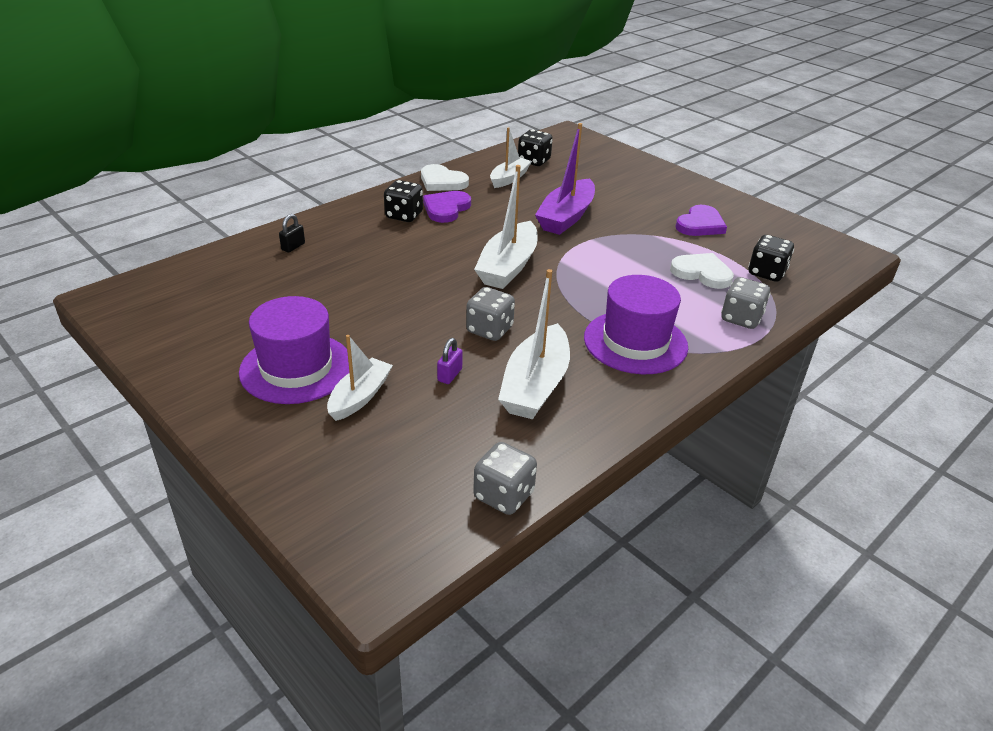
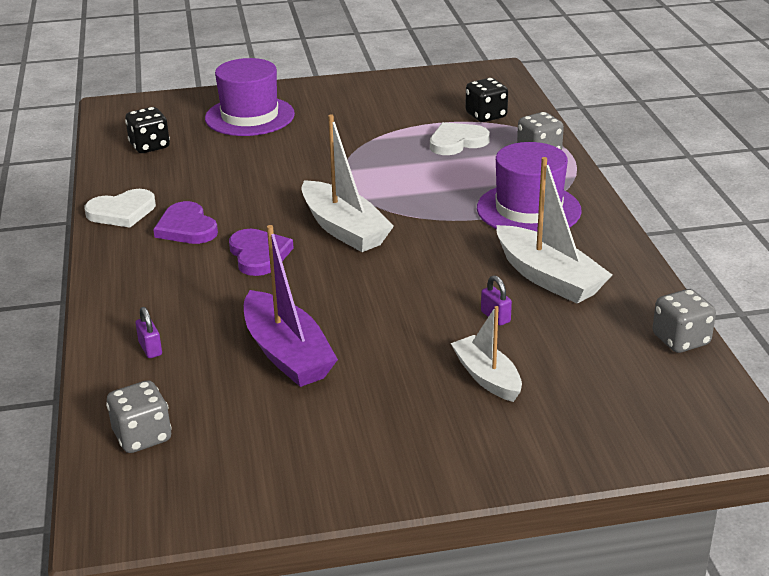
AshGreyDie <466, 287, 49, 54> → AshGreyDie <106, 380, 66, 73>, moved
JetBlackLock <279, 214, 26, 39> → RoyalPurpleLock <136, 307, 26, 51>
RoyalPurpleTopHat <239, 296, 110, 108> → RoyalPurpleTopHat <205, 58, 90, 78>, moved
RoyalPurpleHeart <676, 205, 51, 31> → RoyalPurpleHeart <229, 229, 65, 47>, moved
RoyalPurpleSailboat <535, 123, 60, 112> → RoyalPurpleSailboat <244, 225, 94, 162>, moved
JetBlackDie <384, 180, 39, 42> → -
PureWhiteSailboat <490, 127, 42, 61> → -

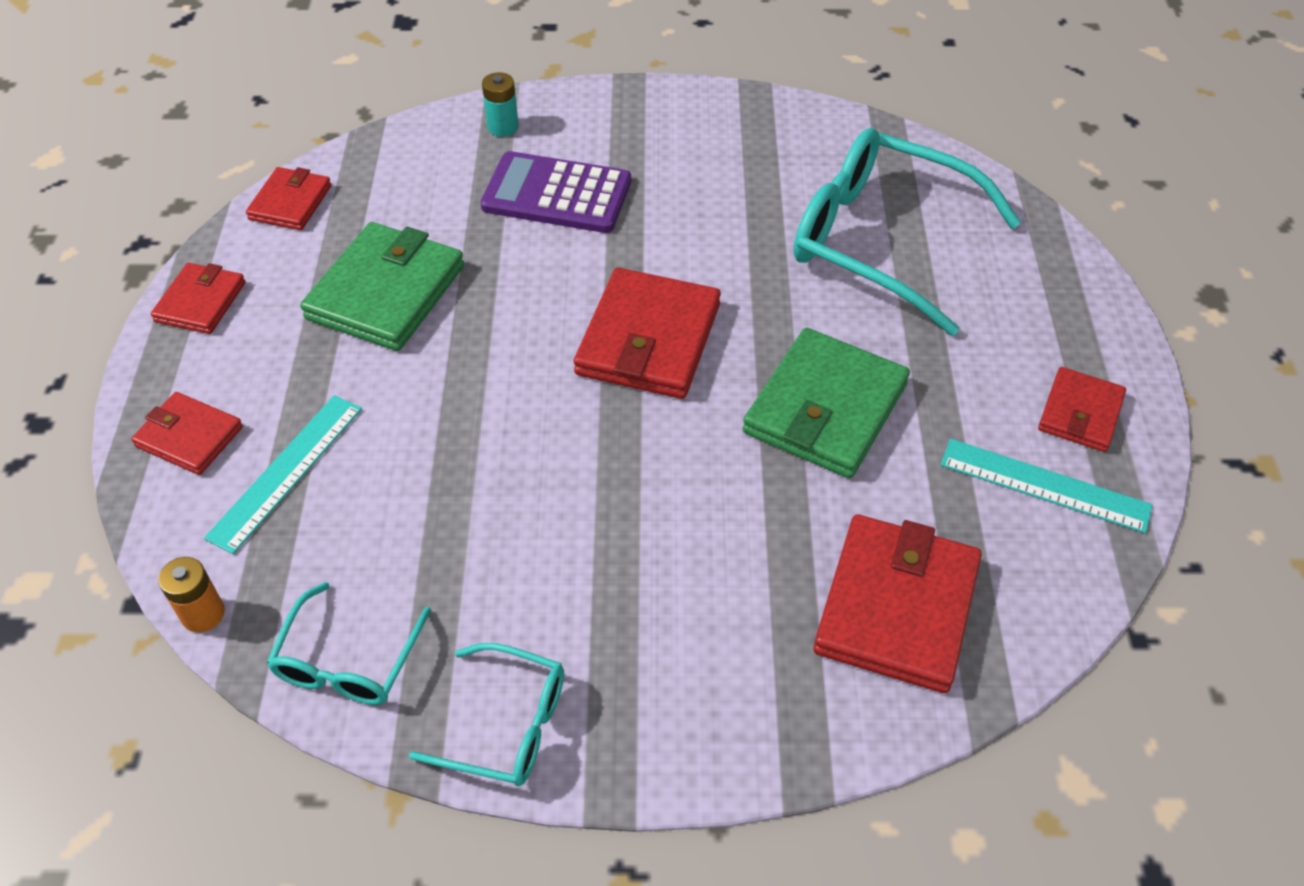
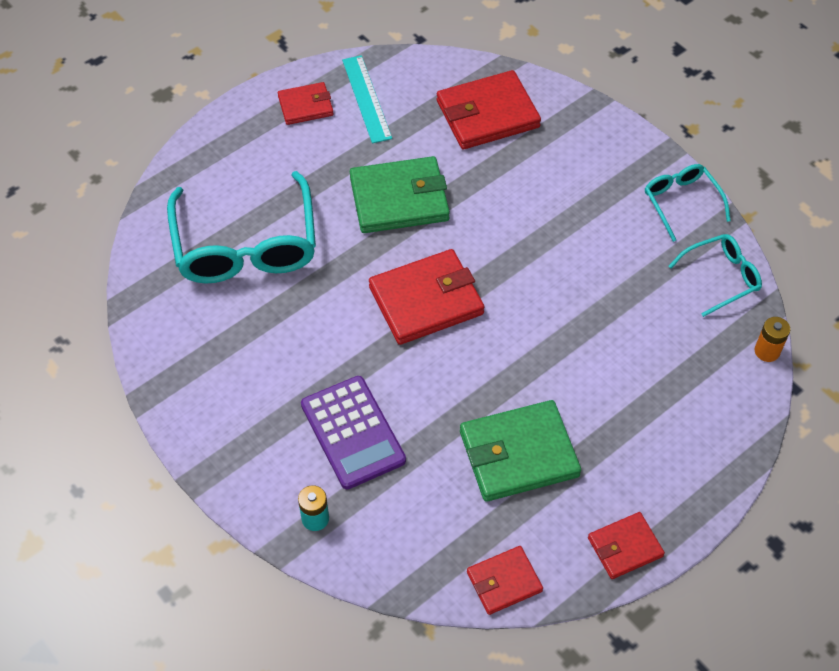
RedCardWallet <131, 392, 112, 83> → -
AquaRuler <204, 395, 158, 159> → -

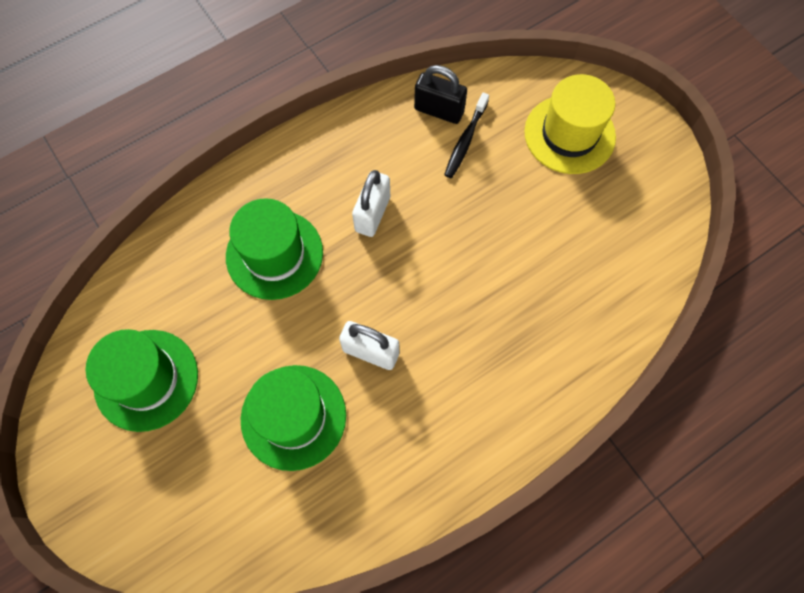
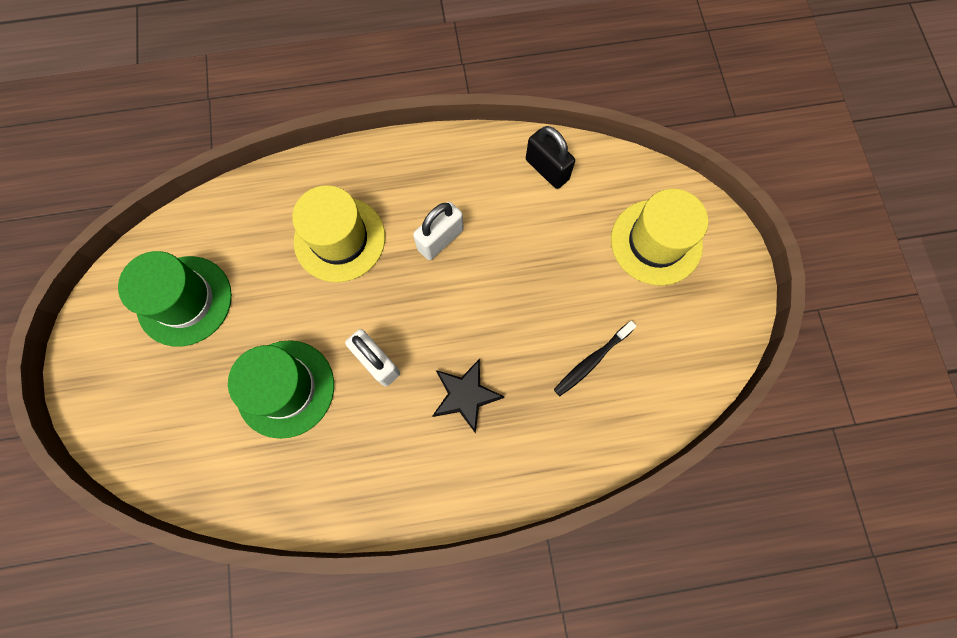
EmeraldTopHat <226, 198, 97, 102> → YellowTopHat <292, 185, 93, 97>
- → JetBlackStar <433, 359, 71, 75>
JetBlackToothbrush <444, 92, 45, 86> → JetBlackToothbrush <554, 321, 82, 75>, moved

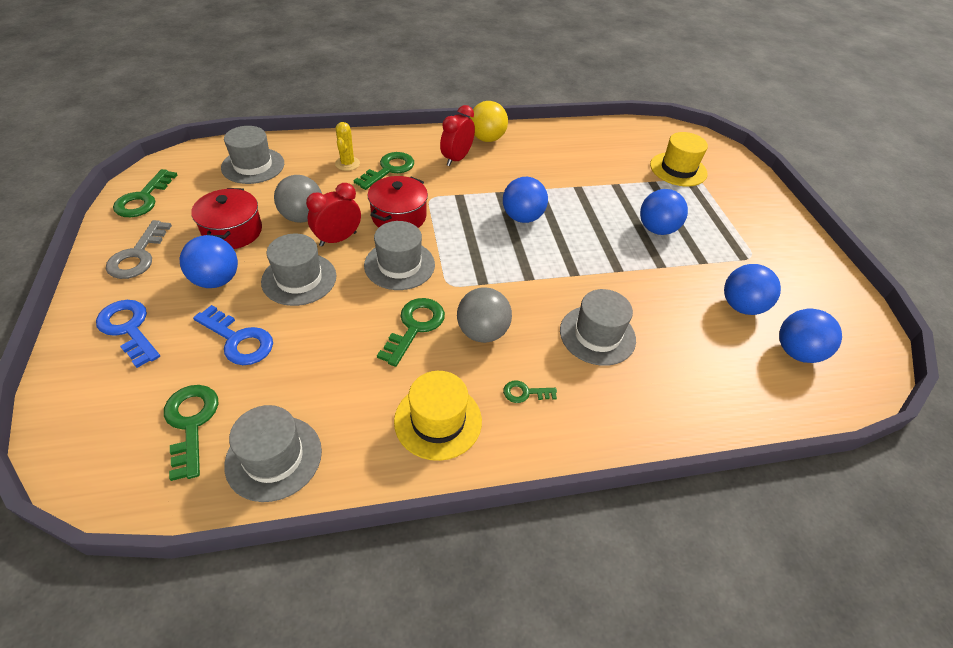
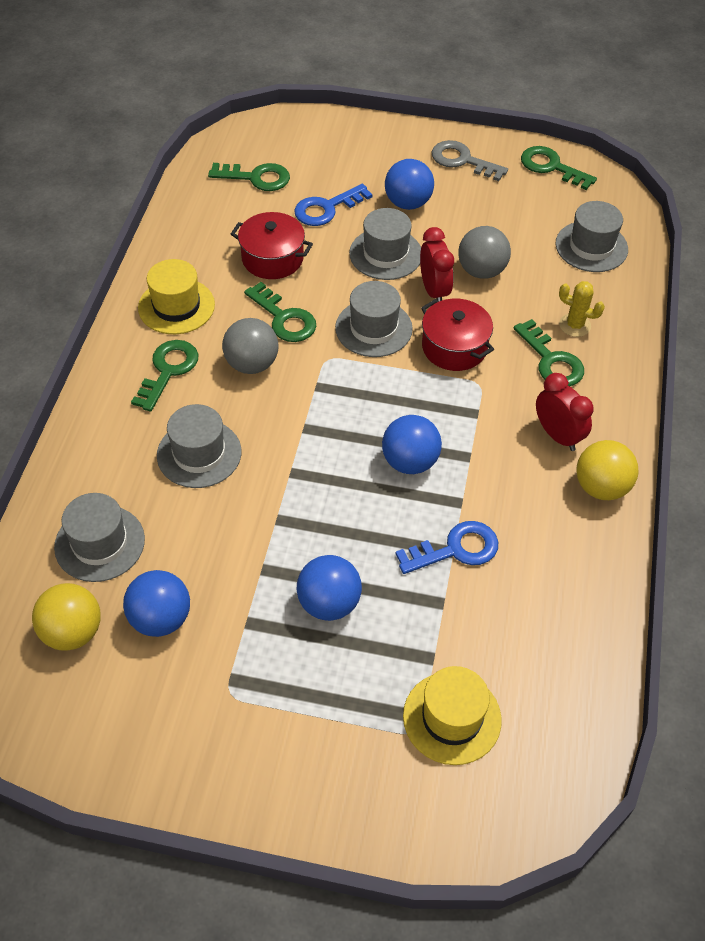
RoyalBlueBall <779, 309, 63, 54> → YellowBall <32, 583, 69, 68>
AshGreyTopHat <224, 405, 98, 97> → AshGreyTopHat <54, 493, 91, 89>, moved
EmeraldKey <503, 381, 54, 22> → EmeraldKey <131, 340, 67, 72>, x1.83
RedPot <191, 188, 71, 61> → RedPot <231, 212, 82, 67>, moved
RoyalBlueKey <96, 300, 64, 68> → RoyalBlueKey <396, 521, 102, 53>, moved

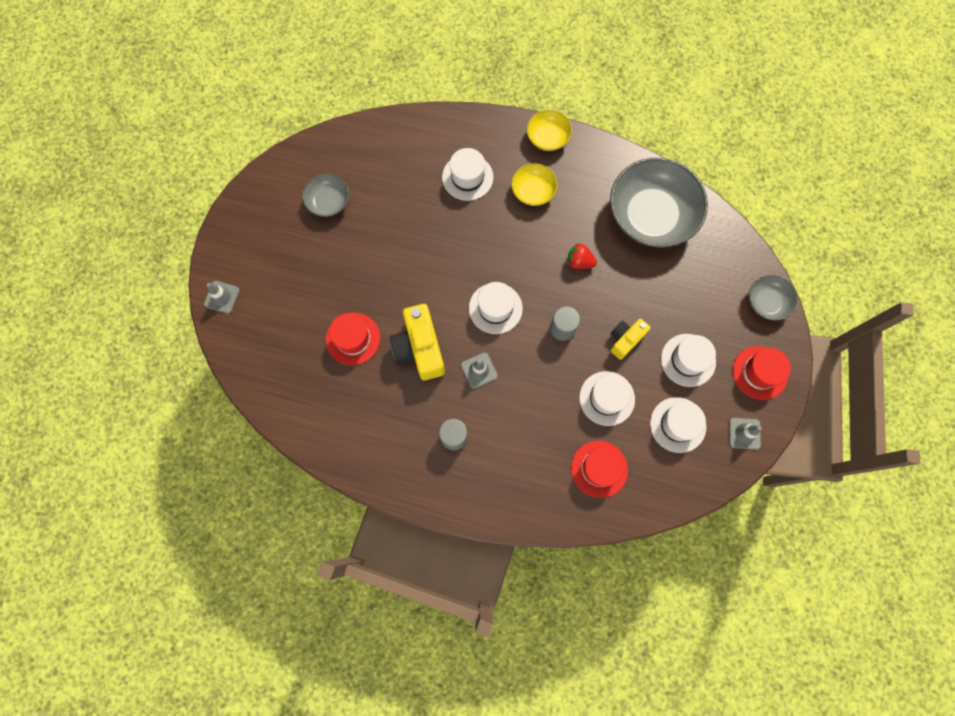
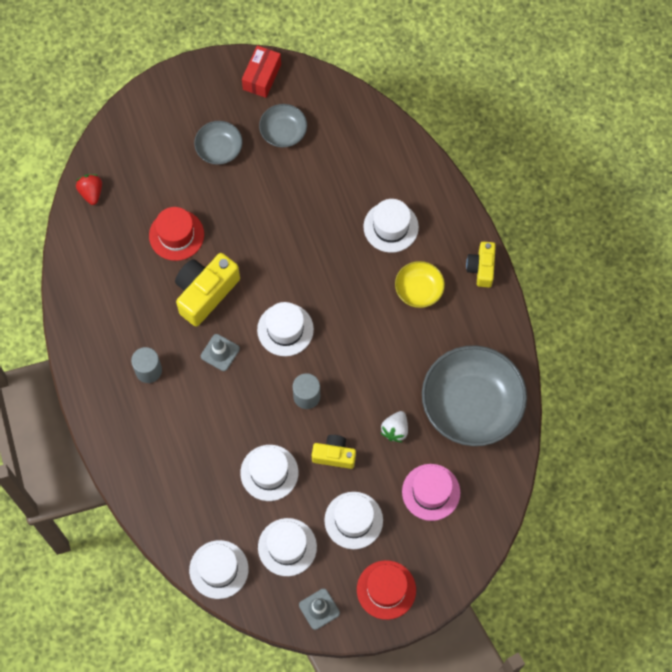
RedToyStrawberry <567, 243, 30, 26> → RedToyStrawberry <76, 174, 26, 31>, moved
- → PureWhiteTopHat <189, 540, 60, 59>
AshGreyDeepDish <749, 275, 49, 46> → AshGreyDeepDish <194, 121, 49, 44>, moved
- → RedParcel <242, 45, 39, 53>
- → PureWhiteToyStrawberry <381, 411, 27, 31>
- → RosyTopHat <402, 464, 58, 57>
YellowDeepDish <527, 110, 45, 41> → YellowCompactCamera <466, 241, 30, 46>
AshGreySafetyCone <204, 281, 36, 33> → -
RedTopHat <571, 441, 57, 57> → -

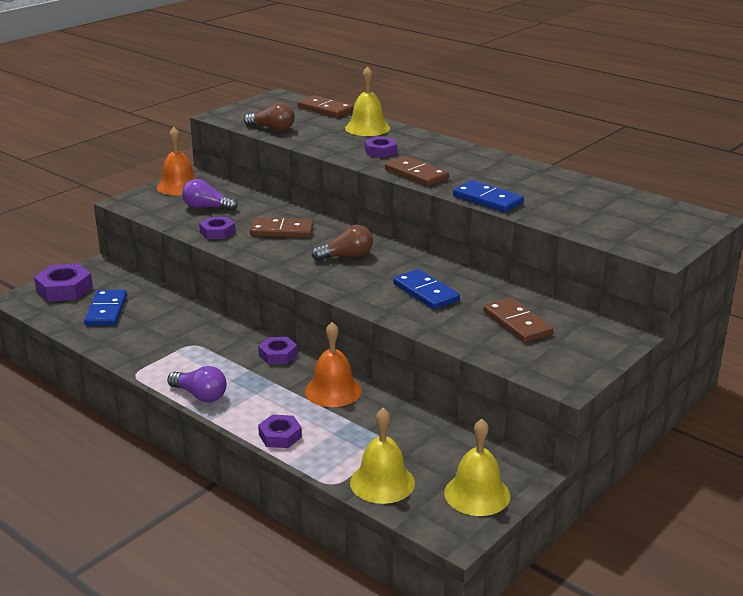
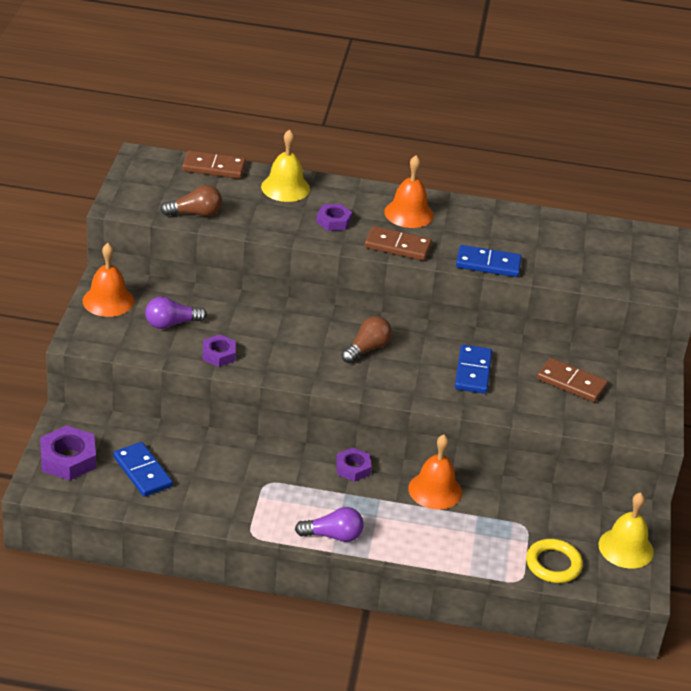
- → OrangeColouredHandBell <384, 155, 50, 73>
RoyalBlueDominoPiece <393, 269, 67, 41> → RoyalBlueDominoPiece <455, 345, 37, 49>, 75 degrees clockwise
YellowHandBell <350, 408, 65, 96> → YellowTorus <526, 539, 57, 44>
DarkBrownDominoPiece <250, 218, 64, 20> → -
RoyalPurpleHexagonNut <258, 414, 44, 34> → -

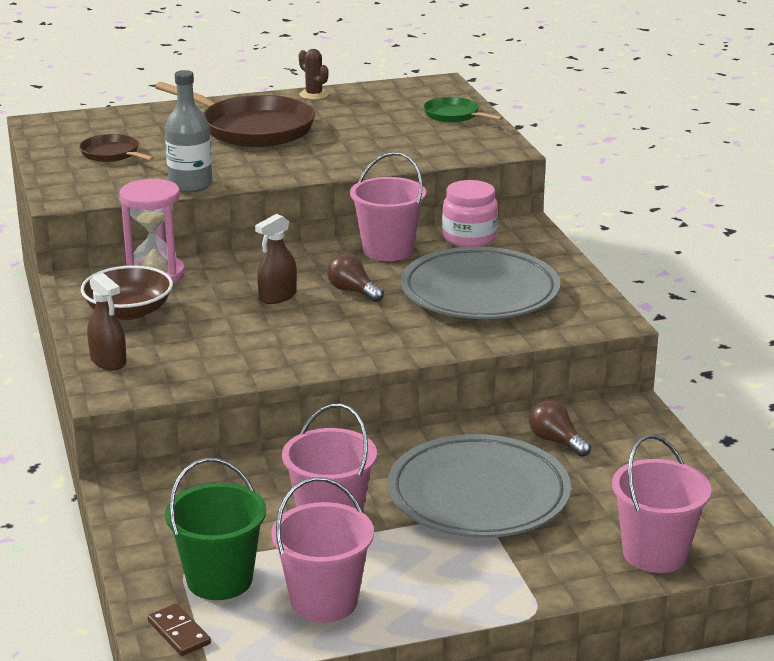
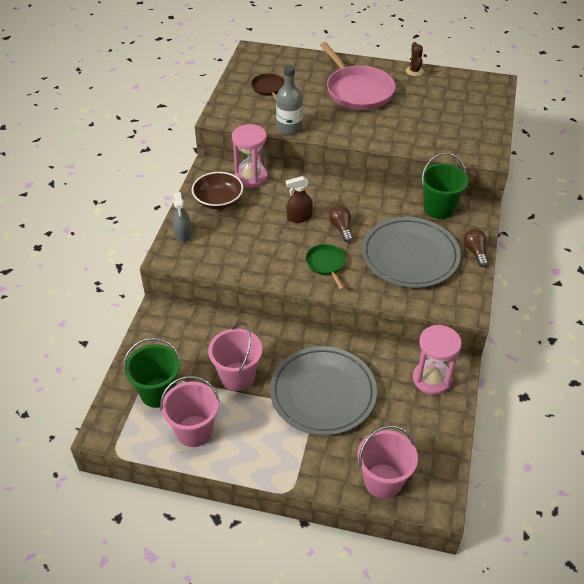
DarkBrownSprayCleaner <87, 273, 39, 97> → AshGreySprayCleaner <172, 192, 19, 50>
EmeraldSkillet <423, 97, 80, 25> → EmeraldSkillet <306, 244, 40, 46>, moved
DarkBrownSkillet <155, 82, 160, 65> → RosySkillet <320, 42, 76, 68>
- → RosyHourglass <413, 325, 49, 70>
RosyJamJar <442, 180, 56, 67> → EmeraldBucket <421, 153, 48, 66>
DarkBrownLightbulb <529, 400, 62, 57> → DarkBrownLightbulb <463, 228, 25, 39>, moved
DarkBrownDominoPiece <148, 604, 63, 52> → -
RosyBucket <350, 152, 76, 109> → -

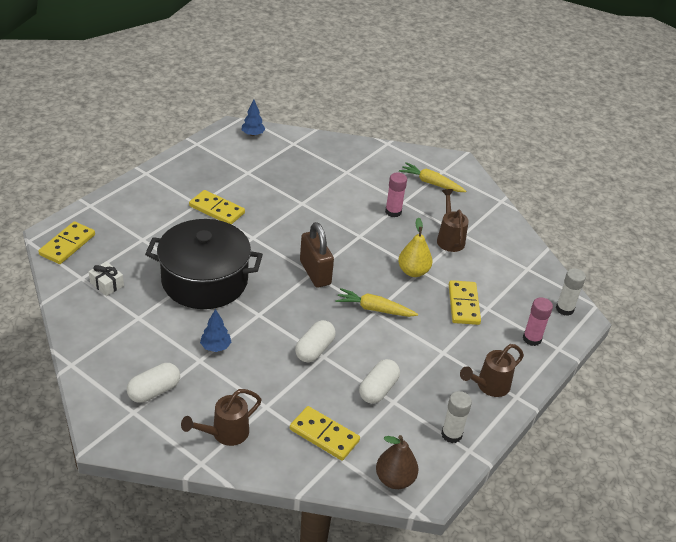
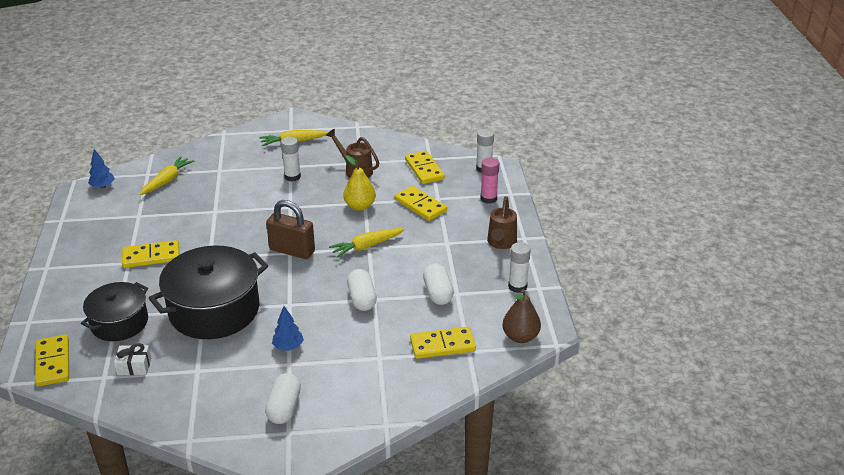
- → JetBlackPot <81, 282, 67, 59>
- → YellowRootVegetable <140, 156, 54, 39>
RosyGlue <385, 173, 22, 44> → PureWhiteGlue <281, 137, 20, 44>
- → YellowDominoPiece <405, 151, 40, 33>
DarkBrownWateringCan <181, 389, 81, 57> → -

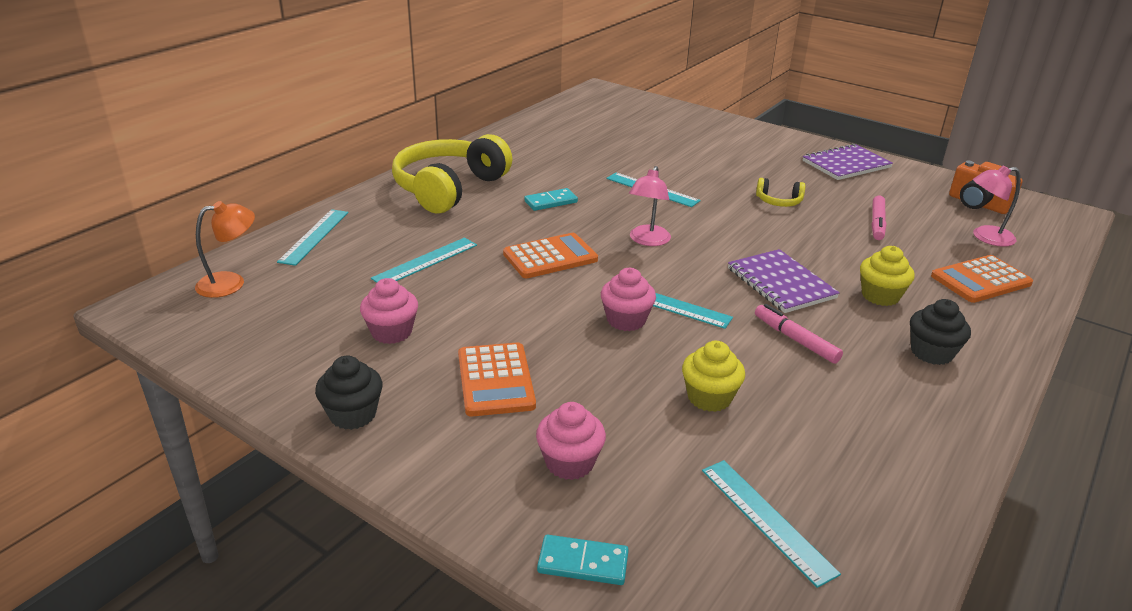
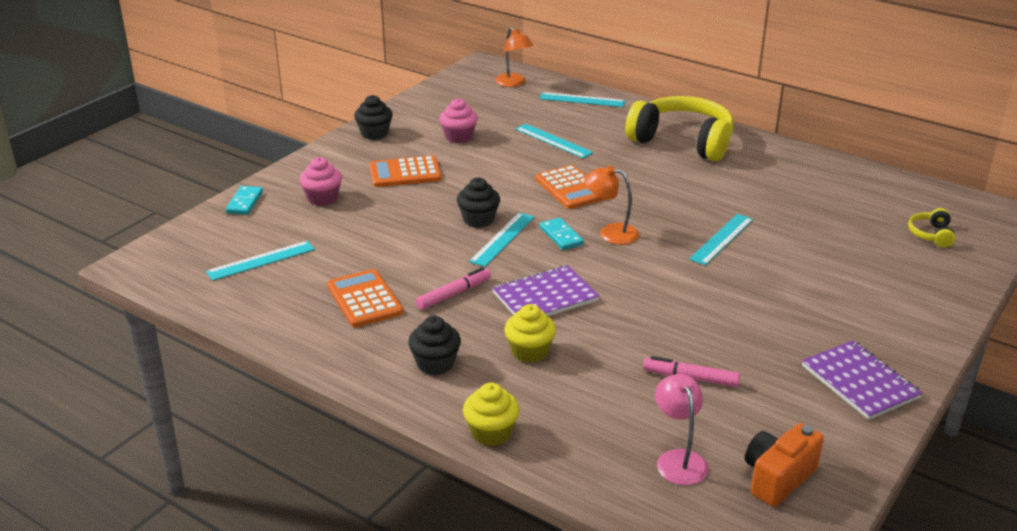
OrangeColouredCalculator <931, 255, 102, 48> → OrangeColouredCalculator <327, 269, 76, 58>, moved
RosyCupcake <601, 268, 55, 63> → JetBlackCupcake <457, 178, 43, 50>
YellowCupcake <682, 341, 63, 71> → YellowCupcake <463, 382, 57, 64>, moved
AquaDominoPiece <524, 188, 54, 23> → AquaDominoPiece <540, 218, 44, 32>, moved
RosyDeskLamp <629, 166, 42, 80> → OrangeColouredDeskLamp <584, 166, 55, 79>
YellowHeadset <756, 178, 49, 29> → YellowHeadset <908, 208, 48, 40>, moved

